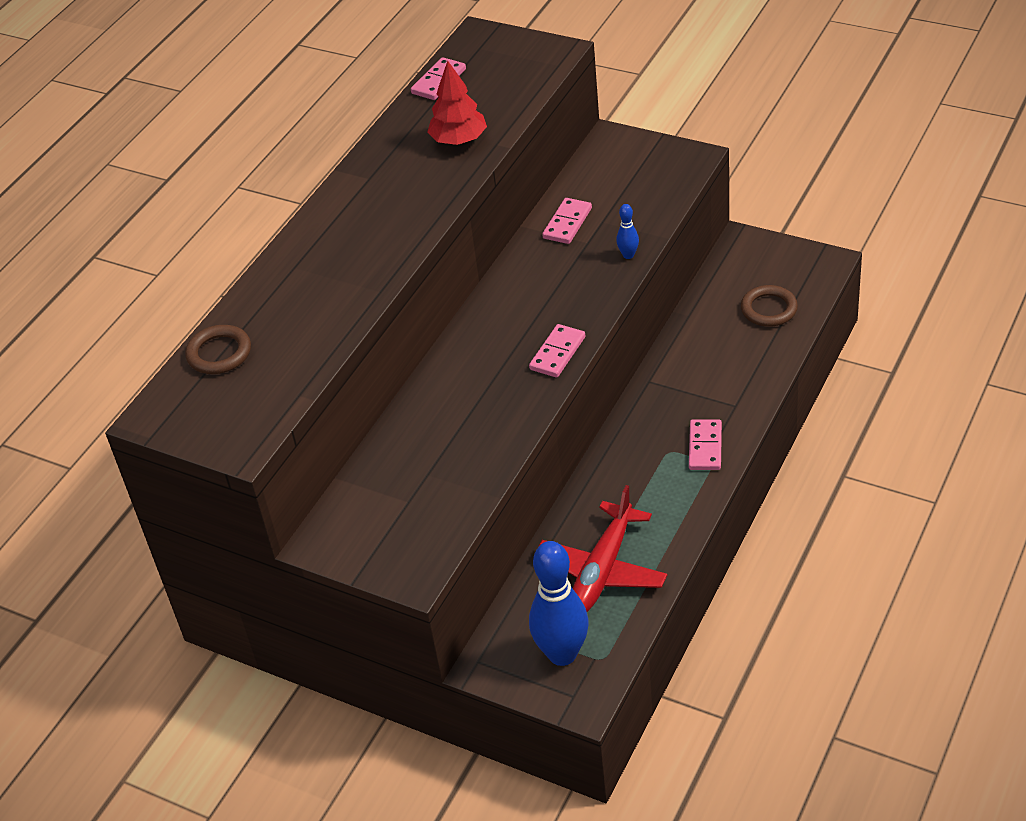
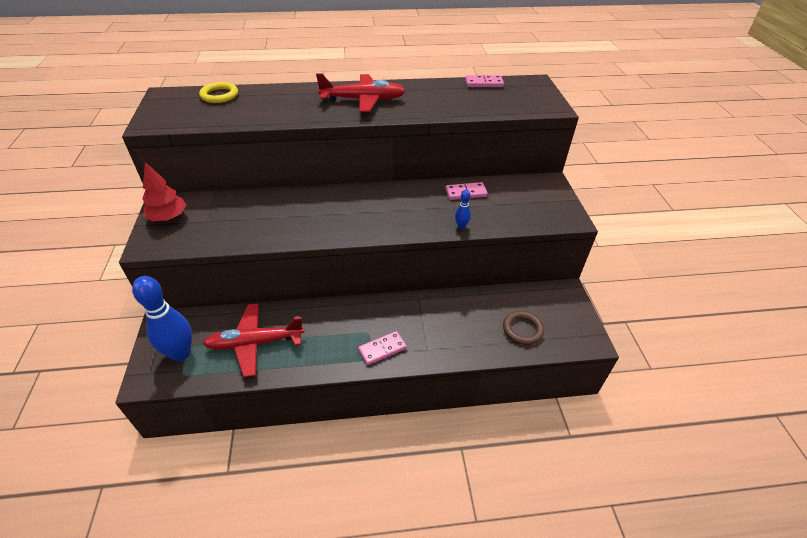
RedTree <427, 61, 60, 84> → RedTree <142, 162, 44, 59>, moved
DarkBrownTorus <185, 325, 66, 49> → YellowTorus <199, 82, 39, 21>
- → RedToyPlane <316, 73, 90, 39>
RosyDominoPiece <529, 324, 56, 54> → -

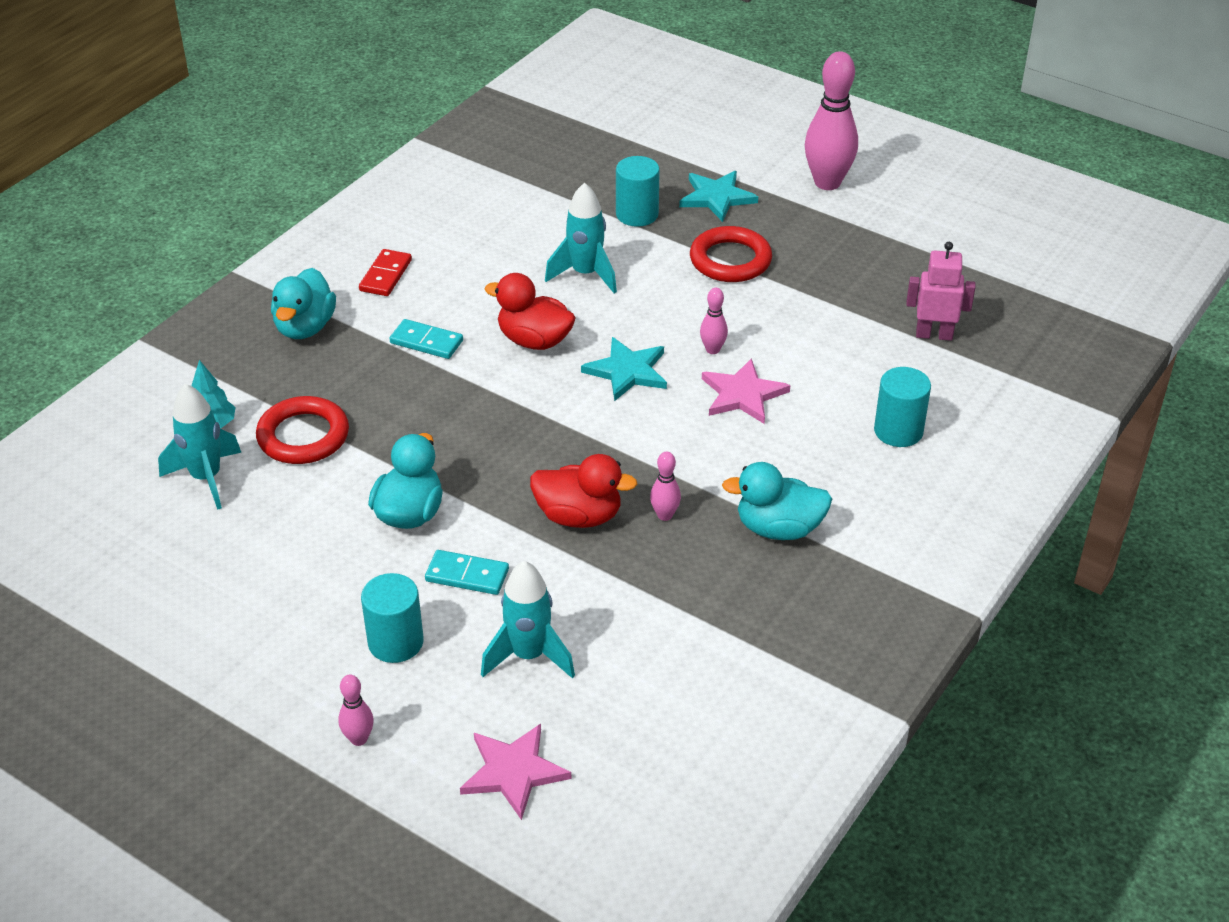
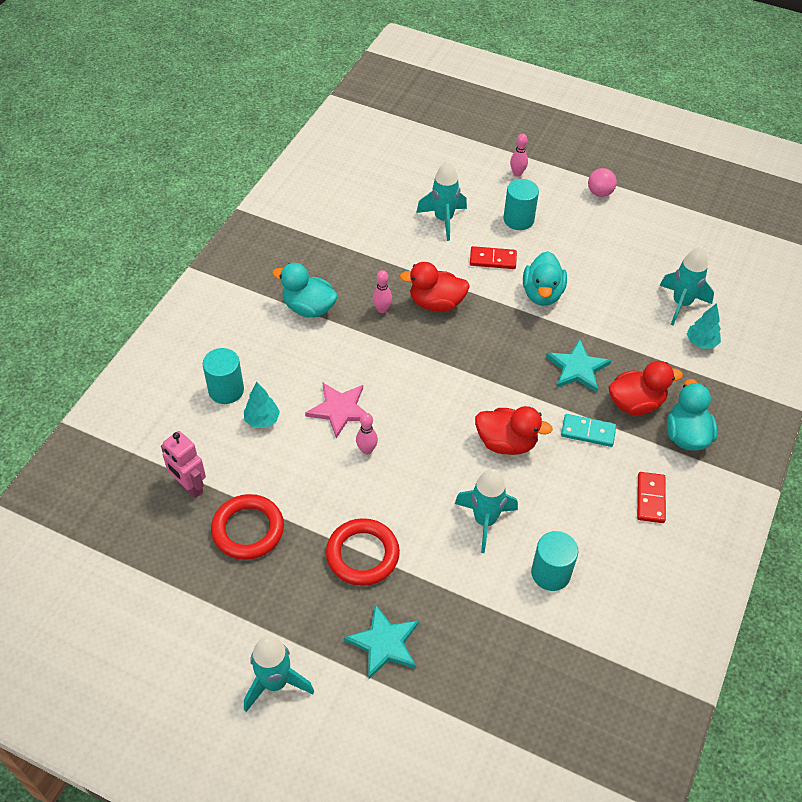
RosyRobot <906, 242, 69, 99> → RosyRobot <161, 431, 45, 67>, 45 degrees clockwise
RedTorus <256, 396, 93, 68> → RedTorus <211, 494, 73, 66>, moved
- → AquaTree <244, 382, 36, 46>
RosySkittle <805, 51, 53, 139> → AquaSpaceship <244, 636, 70, 76>
AquaDuck <722, 462, 110, 78> → AquaDuck <272, 263, 66, 55>, 150 degrees counterclockwise
AquaDominoPiece <425, 550, 84, 45> → RedDominoPiece <470, 246, 47, 23>
AquaCylinderShape <616, 156, 44, 71> → AquaCylinderShape <531, 531, 47, 60>, moved
AquaStar <581, 337, 86, 64> → AquaStar <546, 339, 65, 53>, moved
- → RosyBall <588, 168, 29, 29>
- → RedDuck <609, 361, 74, 54>
RosyStar <460, 724, 111, 96> → -

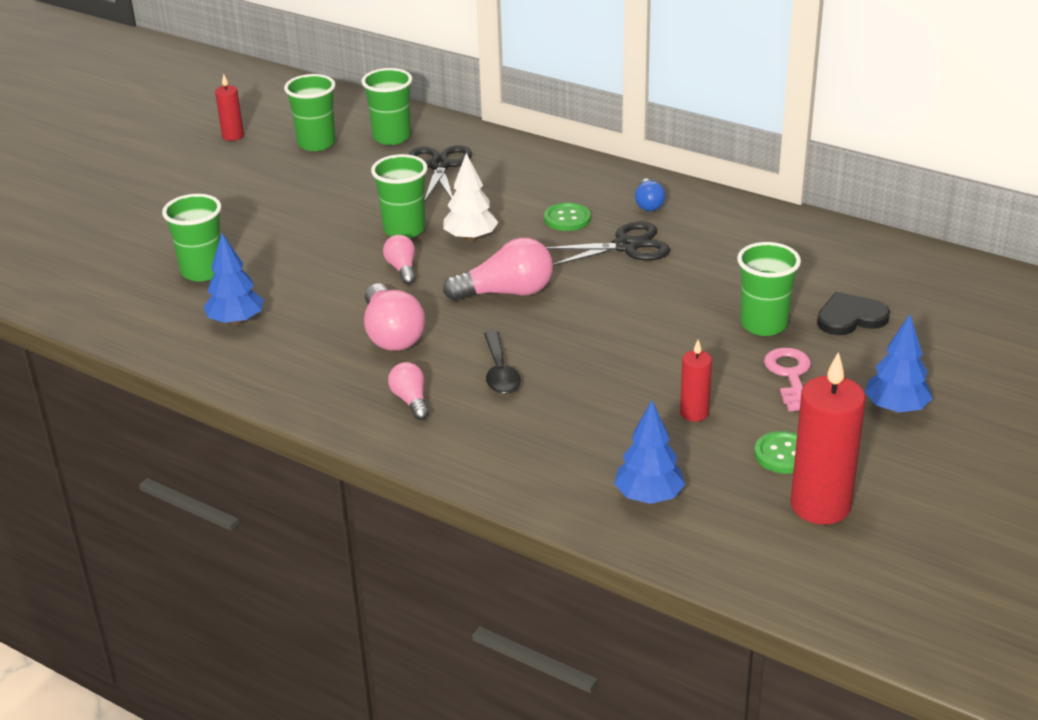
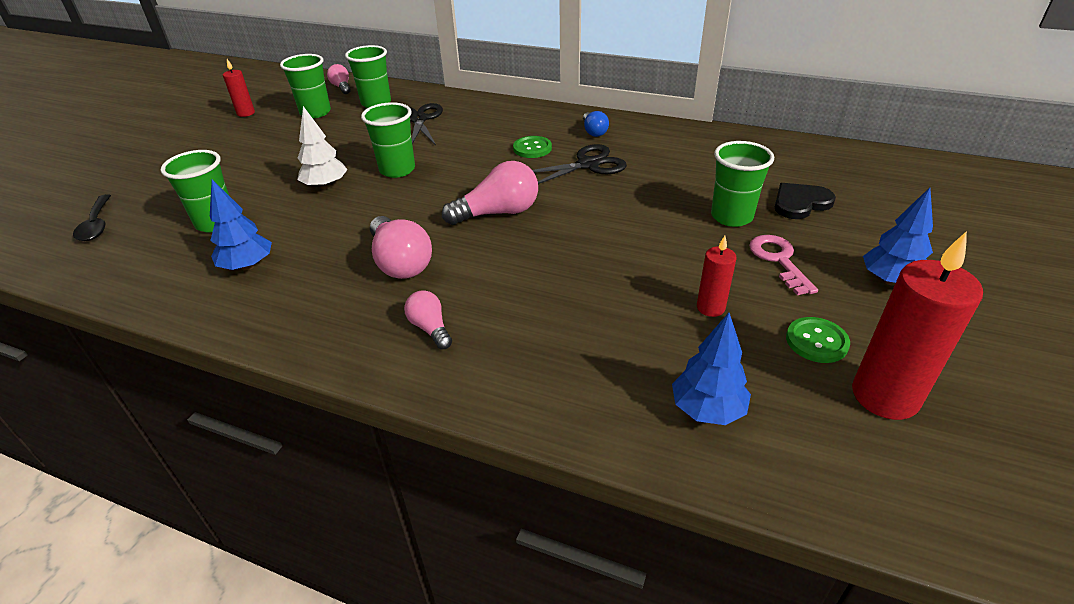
JetBlackSpoon <484, 330, 37, 64> → JetBlackSpoon <73, 194, 38, 47>, moved
PureWhiteTree <443, 153, 55, 89> → PureWhiteTree <297, 106, 51, 83>, moved
RosyLightbulb <383, 235, 33, 50> → RosyLightbulb <327, 64, 24, 30>, moved

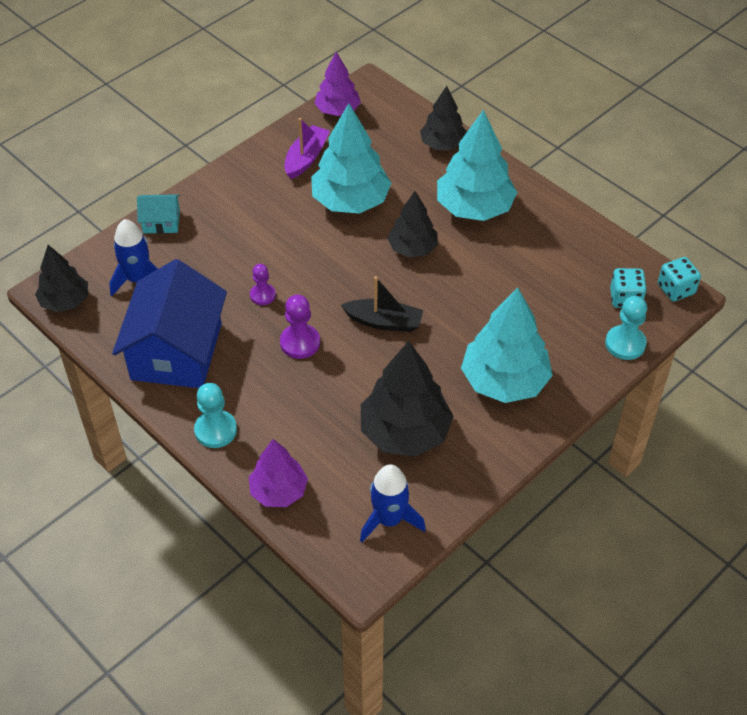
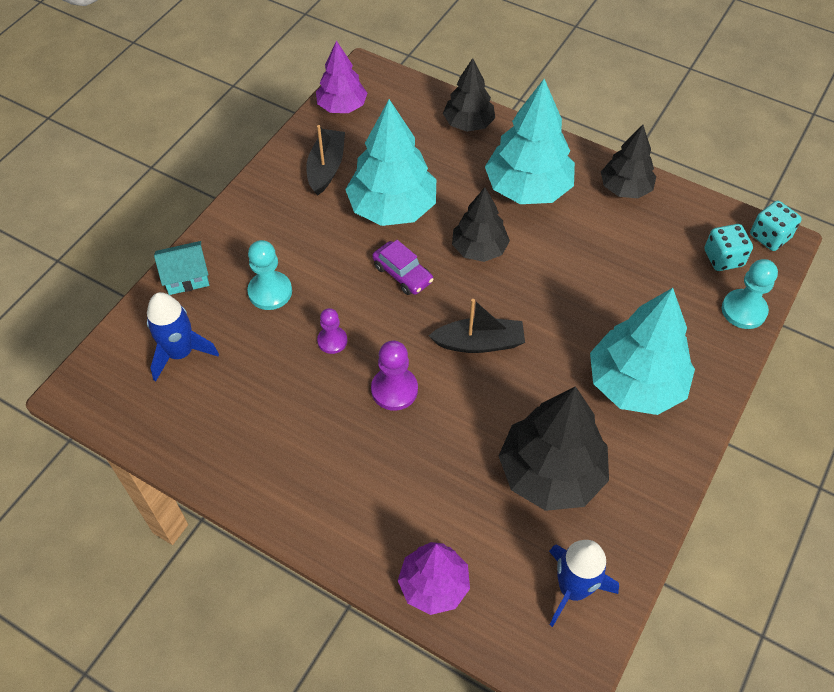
AquaPawn <194, 383, 43, 65> → AquaPawn <247, 240, 45, 70>, moved
RoyalPurpleSailboat <285, 118, 45, 61> → JetBlackSailboat <306, 125, 39, 71>
- → RoyalPurpleCar <372, 240, 61, 55>
JetBlackTree <35, 245, 53, 67> → JetBlackTree <601, 125, 55, 73>, moved
RoyalBlueHouse <112, 259, 115, 129> → -

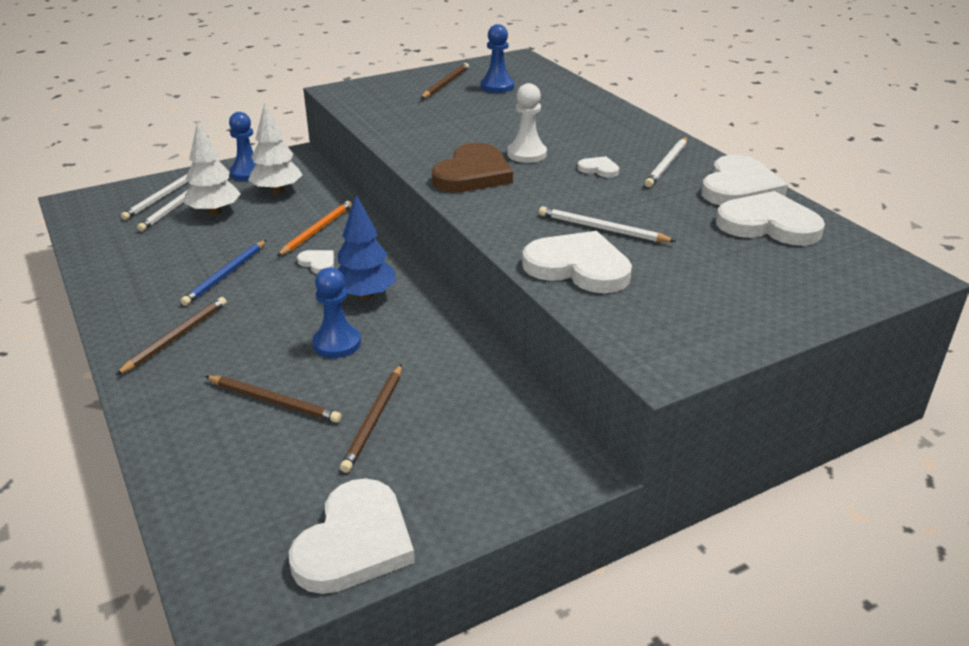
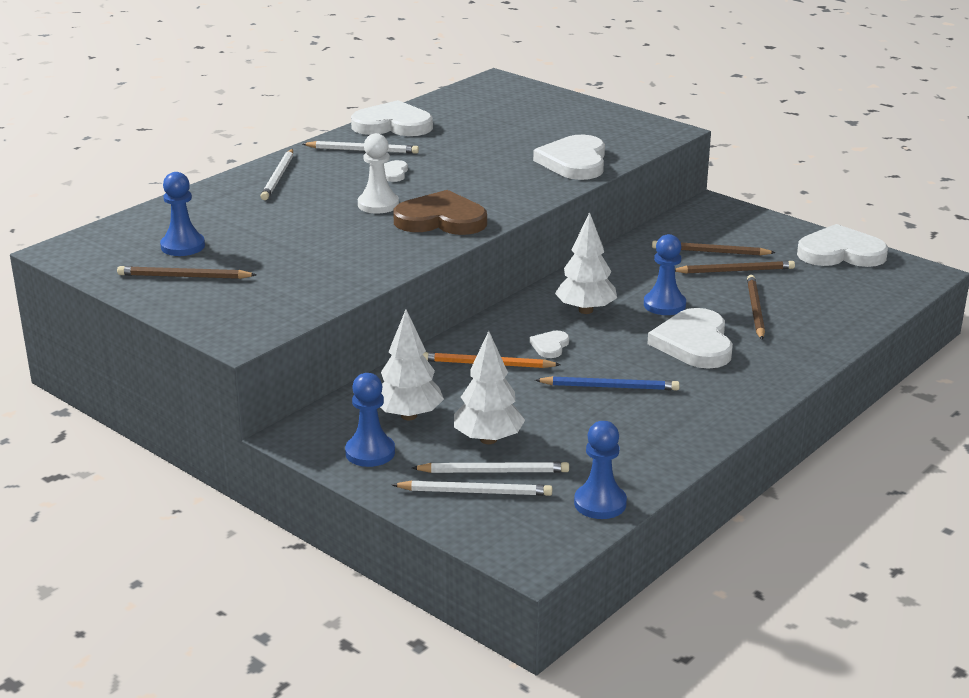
PureWhiteLeadPencil <539, 206, 137, 36> → PureWhiteLeadPencil <260, 149, 33, 51>, moved
RoyalBlueTree <337, 195, 59, 105> → PureWhiteTree <555, 212, 62, 102>
- → RoyalBluePawn <574, 421, 53, 98>
PureWhiteHeart <716, 191, 109, 55> → PureWhiteHeart <647, 308, 86, 61>, moved
DarkBrownLeadPencil <116, 297, 111, 78> → DarkBrownLeadPencil <652, 241, 124, 14>, moved

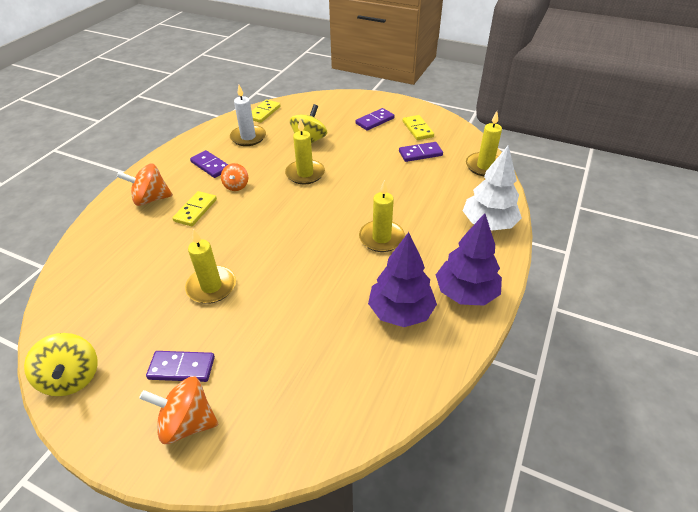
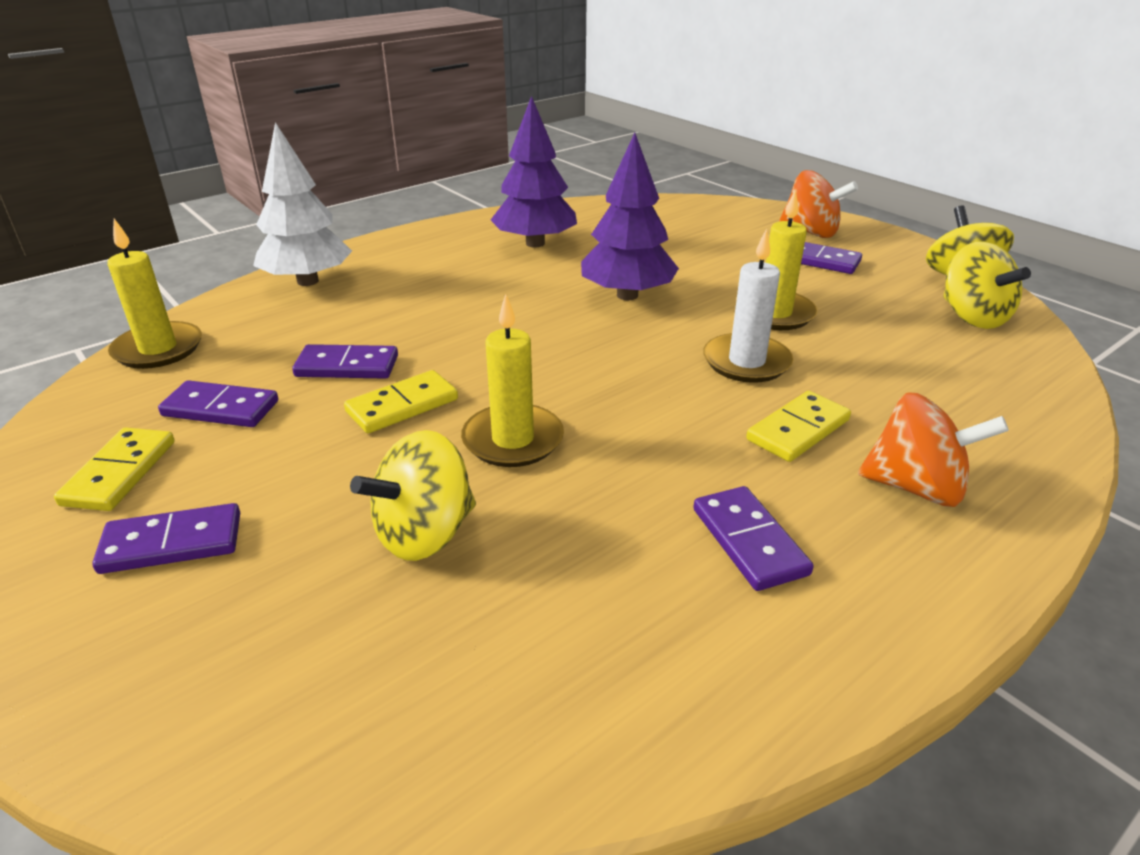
- → RoyalPurpleDominoPiece <292, 344, 106, 35>
YellowDominoPiece <252, 99, 28, 24> → YellowDominoPiece <344, 370, 114, 63>, moved
RoyalPurpleTree <436, 213, 66, 93> → RoyalPurpleTree <581, 133, 98, 167>, moved
PureWhitePillarCandle <230, 85, 36, 61> → PureWhitePillarCandle <703, 229, 91, 154>, moved
- → YellowSpinningTop <943, 242, 88, 87>
OrangeColouredSpinningTop <221, 163, 27, 28> → -
YellowPillarCandle <359, 180, 46, 72> → -

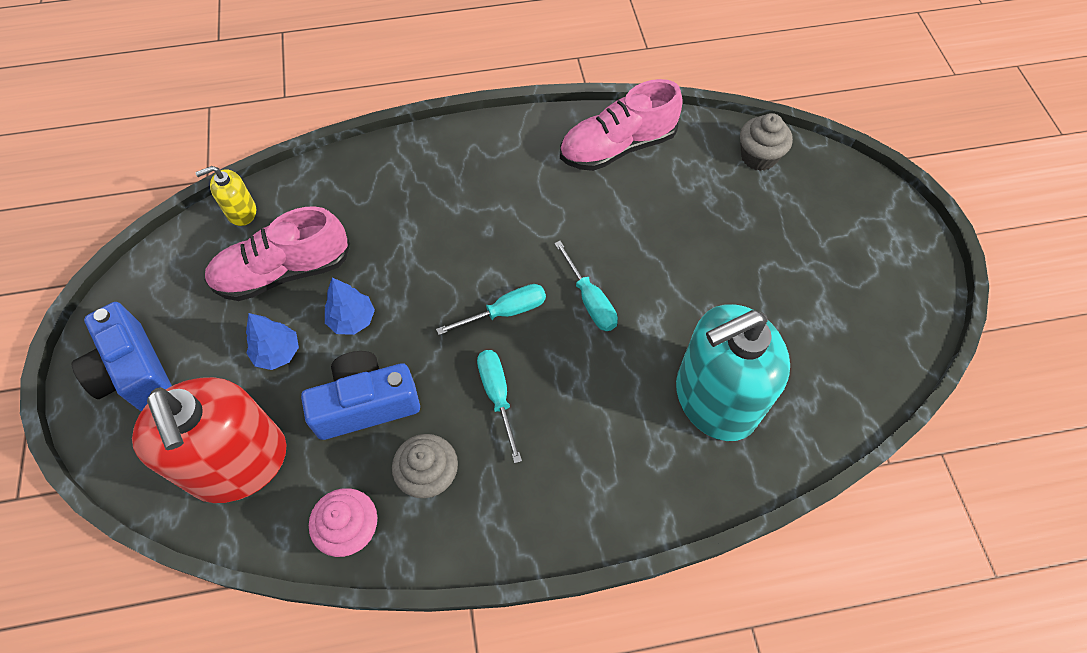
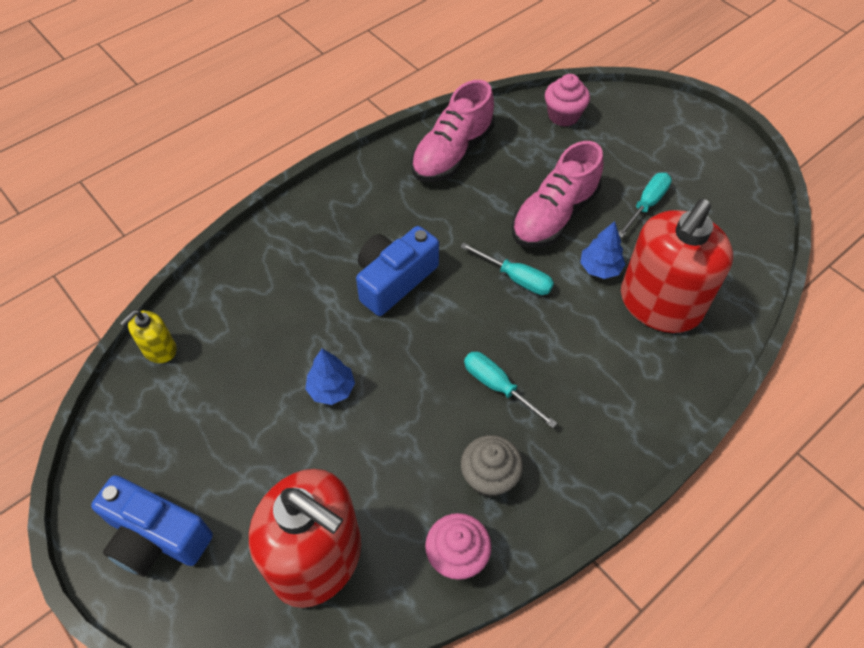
RoyalBlueCompactCamera <301, 351, 119, 89> → RoyalBlueCompactCamera <356, 226, 83, 90>, moved
RosyShoe <205, 206, 145, 95> → RosyShoe <512, 141, 91, 106>, moved
AshGreyCupcake <740, 113, 53, 58> → RosyCupcake <545, 74, 45, 53>
RoyalBlueTree <246, 313, 53, 57> → RoyalBlueTree <580, 221, 46, 58>, moved
AquaFlatScrewdriver <436, 284, 110, 51> → AquaFlatScrewdriver <619, 173, 53, 65>, moved
AquaSoapPump <676, 304, 114, 137> → RedSoapPump <621, 199, 112, 134>

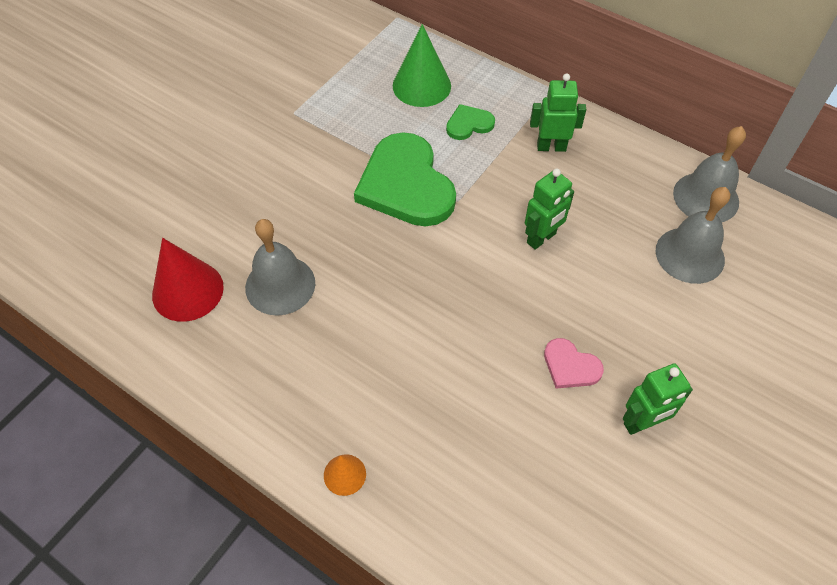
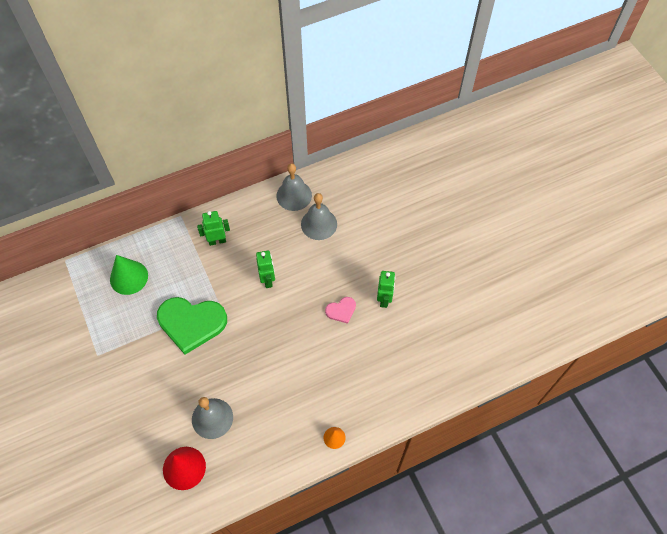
EmeraldRobot <530, 73, 56, 79> → EmeraldRobot <197, 211, 33, 35>, 45 degrees clockwise
EmeraldHeart <446, 104, 49, 36> → -

